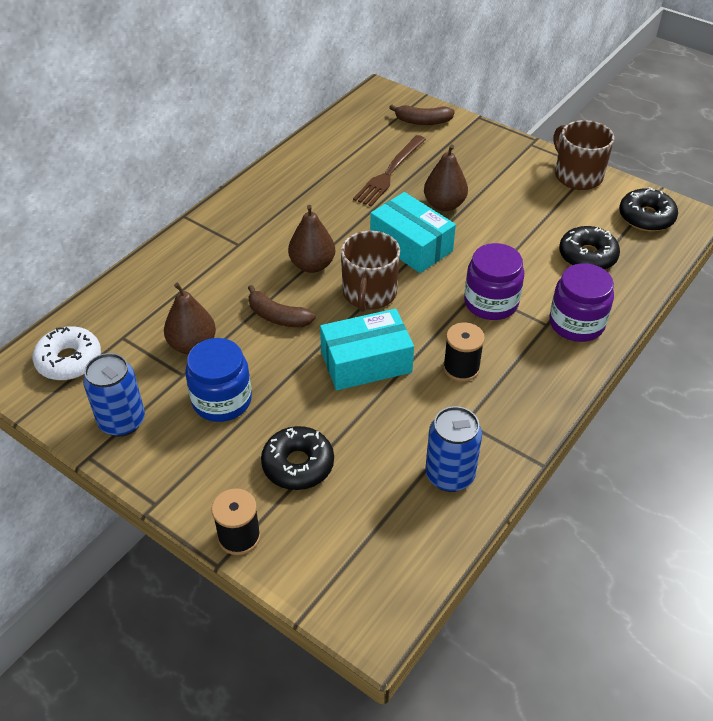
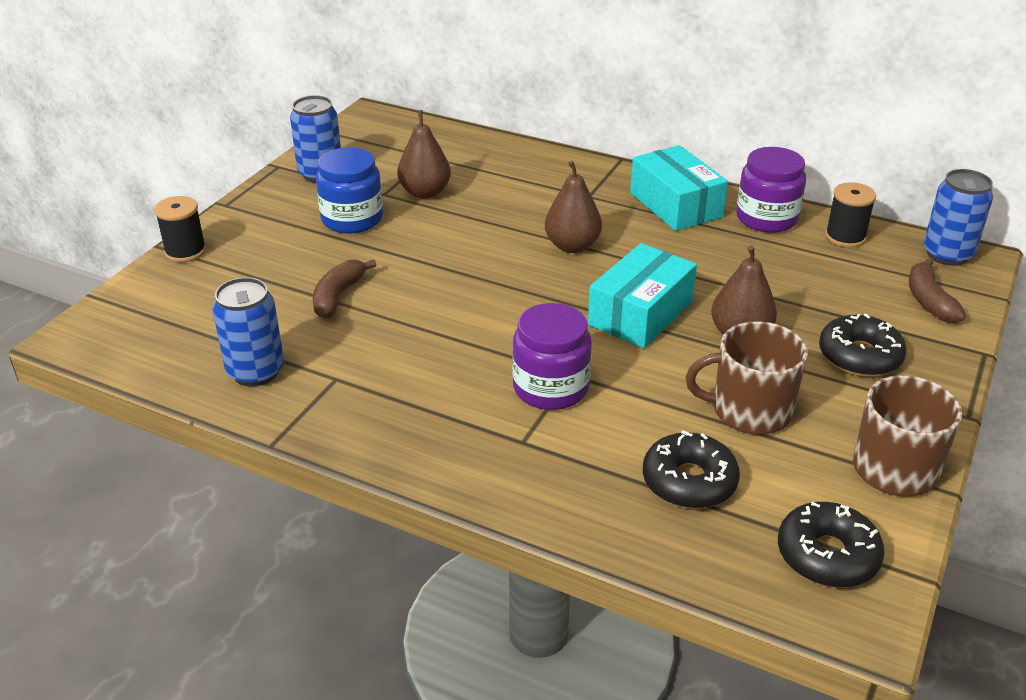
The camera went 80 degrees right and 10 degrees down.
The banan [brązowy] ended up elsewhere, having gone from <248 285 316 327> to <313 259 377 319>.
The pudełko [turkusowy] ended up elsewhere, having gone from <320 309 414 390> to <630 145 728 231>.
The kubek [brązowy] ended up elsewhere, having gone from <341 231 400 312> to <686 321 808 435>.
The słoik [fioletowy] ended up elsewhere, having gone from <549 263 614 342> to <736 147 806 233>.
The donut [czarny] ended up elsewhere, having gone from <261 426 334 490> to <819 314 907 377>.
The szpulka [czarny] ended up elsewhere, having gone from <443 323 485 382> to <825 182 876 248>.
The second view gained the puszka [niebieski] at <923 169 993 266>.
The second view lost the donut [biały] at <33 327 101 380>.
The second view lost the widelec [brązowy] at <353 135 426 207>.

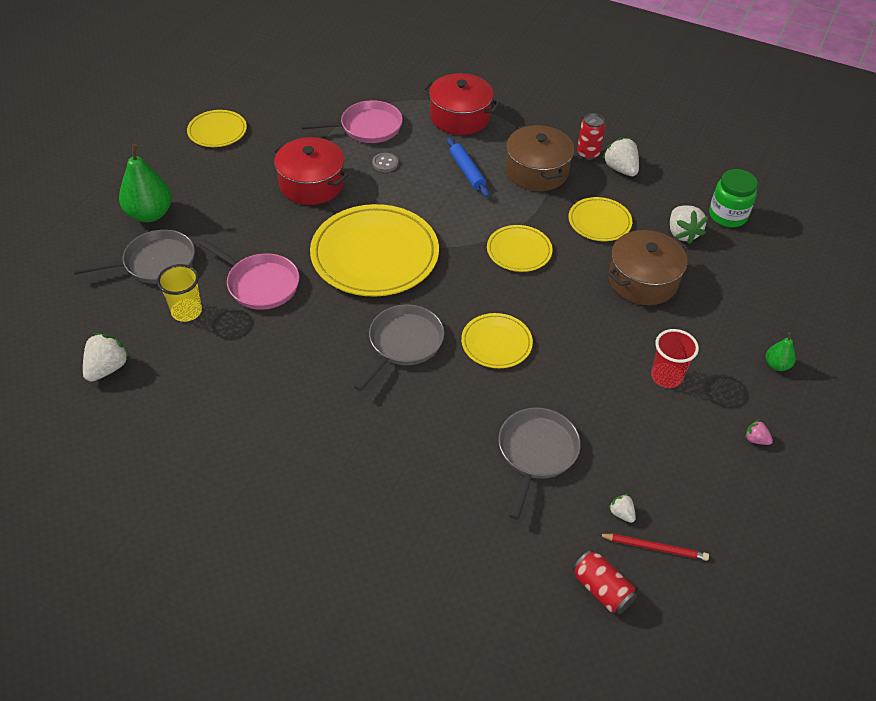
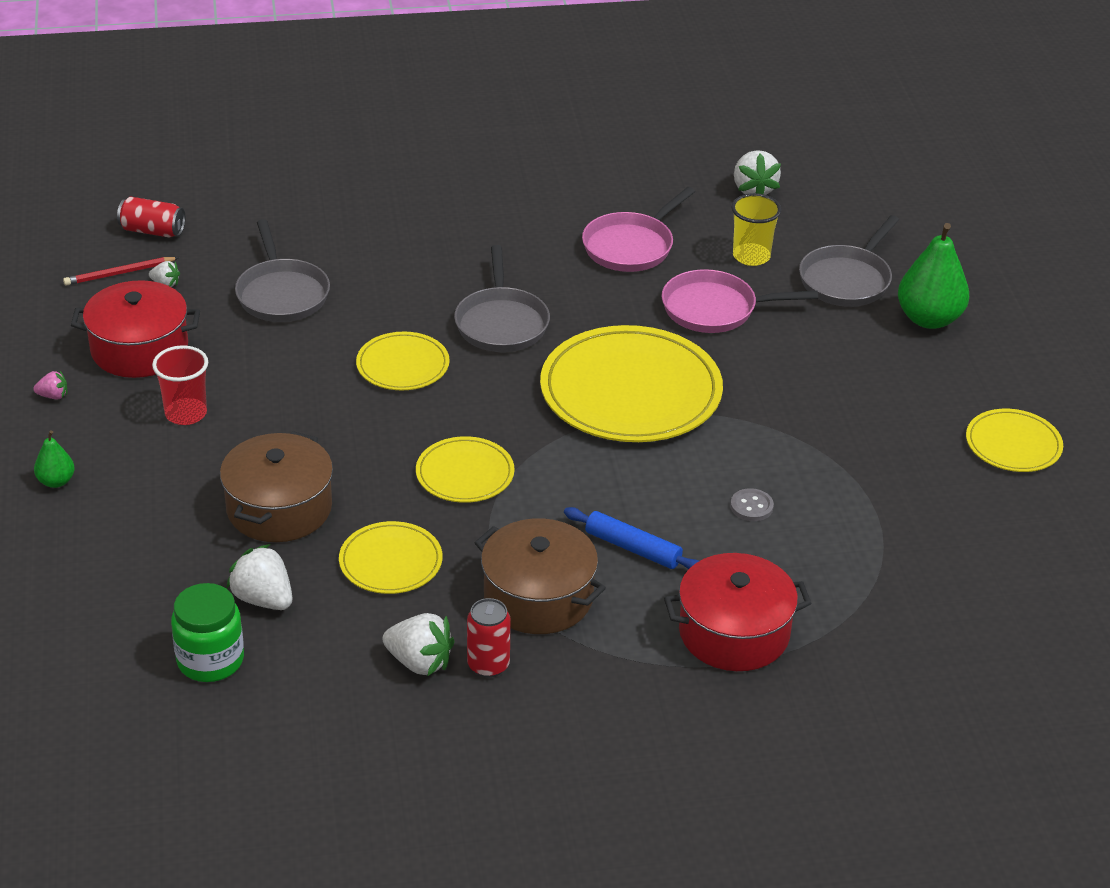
The camera went 145 degrees right and 10 degrees down.
The garnek [czerwony] ended up elsewhere, having gone from <272 137 348 205> to <71 280 200 378>.
The patelnia [różowy] ended up elsewhere, having gone from <301 100 403 143> to <582 187 695 272>.

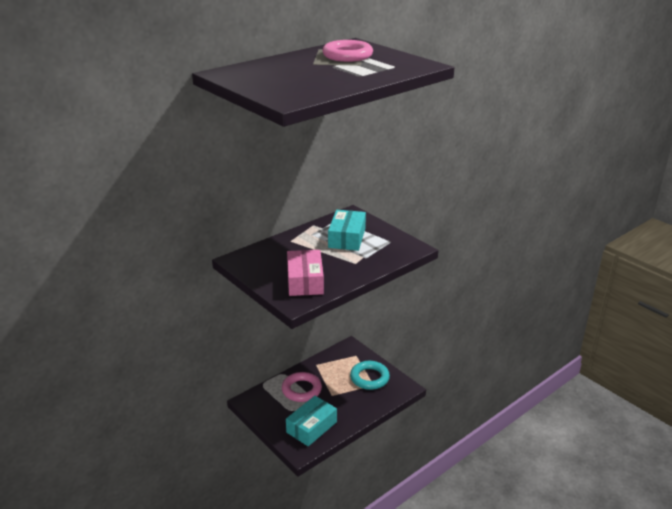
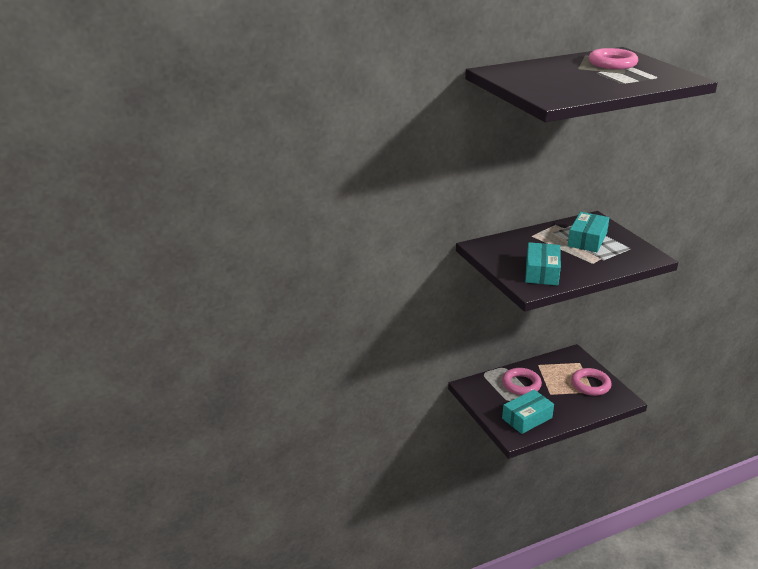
The camera went 15 degrees right and 0 degrees up.
What was the pudełko [różowy] at <287 250 324 296> turned into the pudełko [turkusowy] at <525 242 561 286>.
What was the pierścień [turkusowy] at <350 361 390 390> turned into the pierścień [różowy] at <571 368 611 396>.

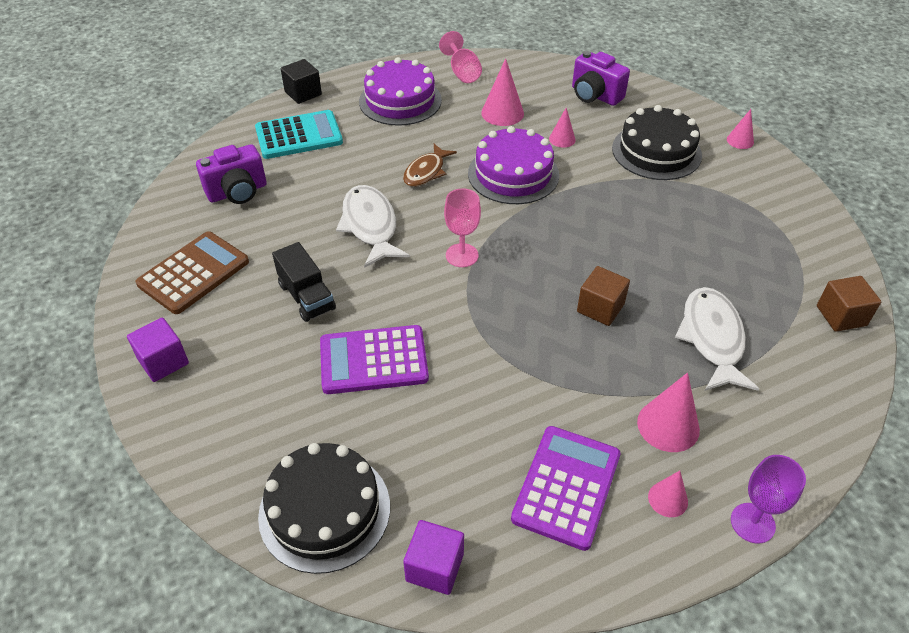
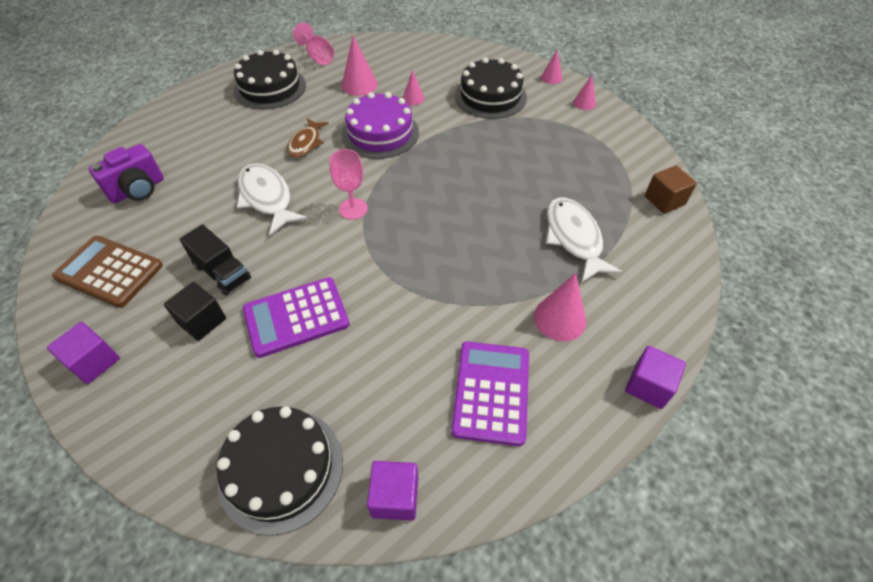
The camera went 15 degrees left and 5 degrees up.
The kalkulator [brązowy] at <136 231 249 314> ended up facing another way, 90 degrees counterclockwise from before.
The sześcian [czarny] ended up elsewhere, having gone from <281 59 322 104> to <164 282 226 341>.
What was the tort [fioletowy] at <359 57 442 126> turned into the tort [czarny] at <234 50 306 110>.
The stożek [różowy] ended up elsewhere, having gone from <648 471 688 517> to <573 75 596 110>.
Where the kielich [fioletowy] stood at <731 455 806 544>, the sześcian [fioletowy] came to stand at <625 346 686 409>.
The second view lost the kalkulator [turkusowy] at <255 110 343 159>.
The second view lost the aparat fotograficzny [fioletowy] at <572 51 630 106>.
The second view lost the sześcian [brązowy] at <577 266 630 326>.

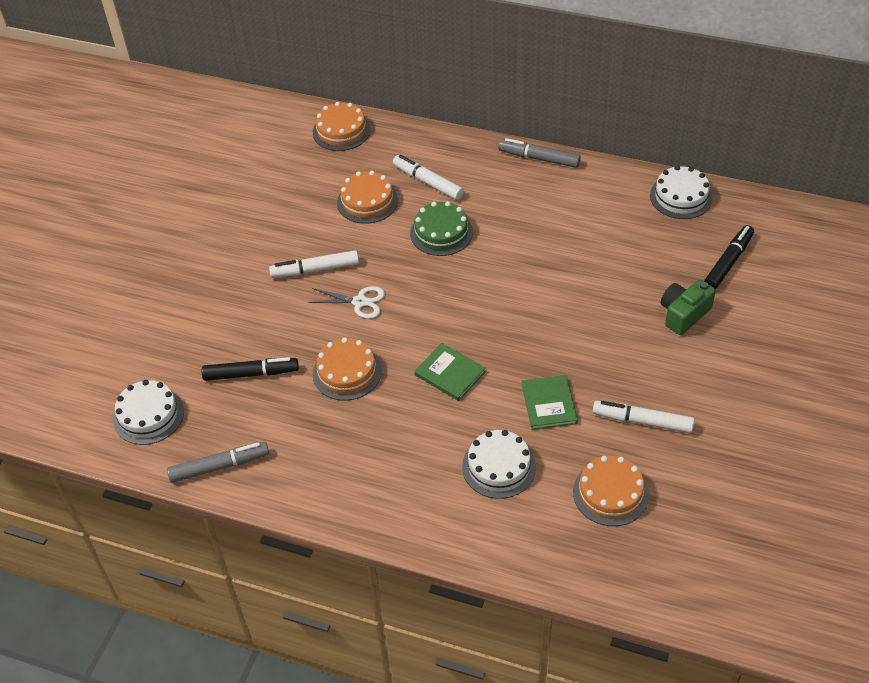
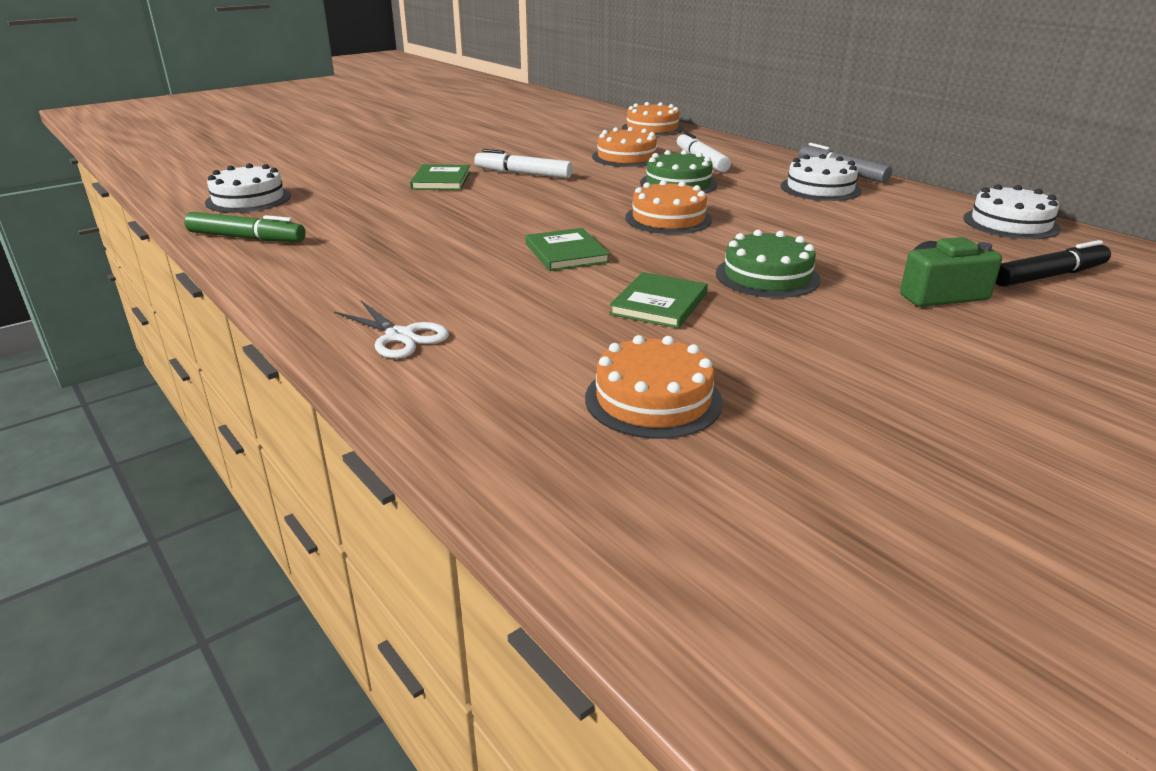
The camera went 30 degrees right and 20 degrees down.
What was the flamaster [szary] at <167 442 269 483> turned into the flamaster [zielony] at <184 212 306 242>.
The nożyczki [biały] ended up elsewhere, having gone from <308 286 385 319> to <334 301 449 359>.
The second view gained the książka [zielony] at <410 164 470 190>.
The tort [pomarańczowy] ended up elsewhere, having gone from <313 337 382 401> to <625 180 712 234>.
The second view gained the tort [zielony] at <716 230 821 298>.
The tort [biały] ended up elsewhere, having gone from <462 430 536 499> to <781 154 862 201>.
The second view lost the flamaster [czarny] at <202 357 299 381>.
The second view lost the flamaster [biały] at <593 401 694 433>.

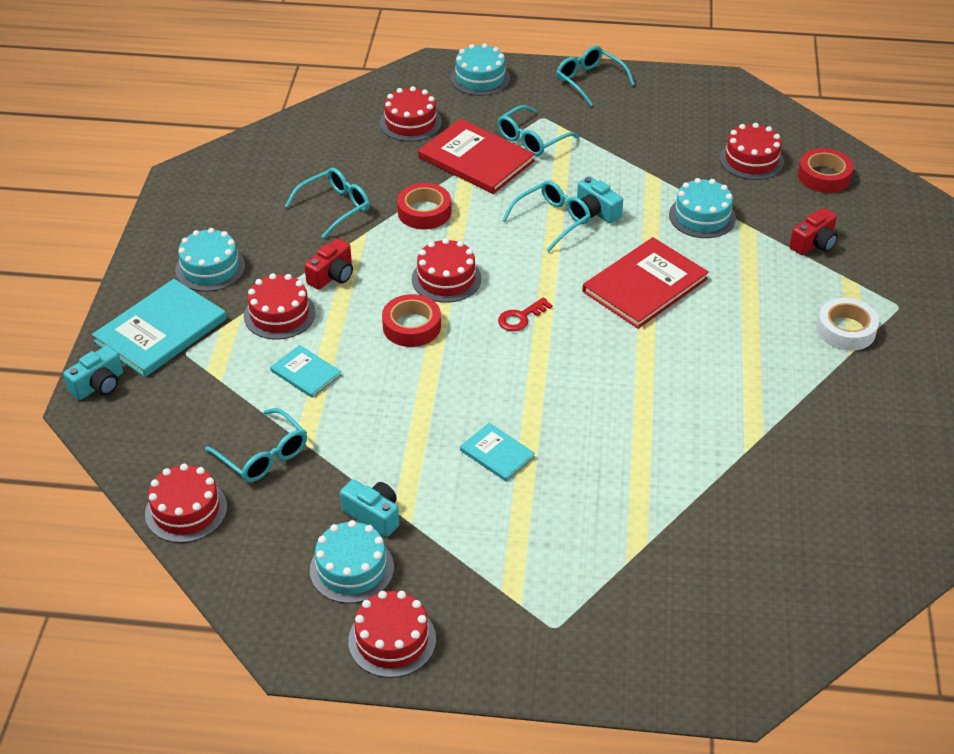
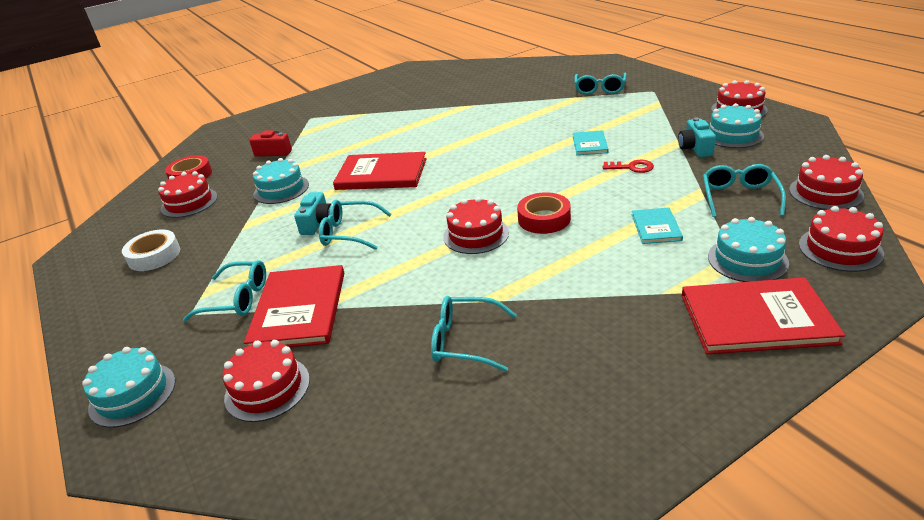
The camera went 125 degrees left and 10 degrees down.
The taśma klejąca [biały] ended up elsewhere, having gone from <817 298 879 351> to <122 229 180 271>.
The okulary [turkusowy] ended up elsewhere, having gone from <556 46 635 106> to <575 72 627 95>.
The klucz [czerwony] ended up elsewhere, having gone from <498 297 553 331> to <603 160 654 173>.
What was the książka [turkusowy] at <92 279 227 377> turned into the książka [czerwony] at <682 277 845 354>.
The tort [turkusowy] ended up elsewhere, having gone from <175 228 245 292> to <708 217 789 282>.
The tort [czerwony] ended up elsewhere, having gone from <244 273 316 339> to <799 206 884 272>.
The second view lost the aparat fotograficzny [turkusowy] at <63 345 123 400>.
The second view lost the aparat fotograficzny [czerwony] at <304 238 353 290>.
The second view lost the taśma klejąca [czerwony] at <397 183 451 229>.

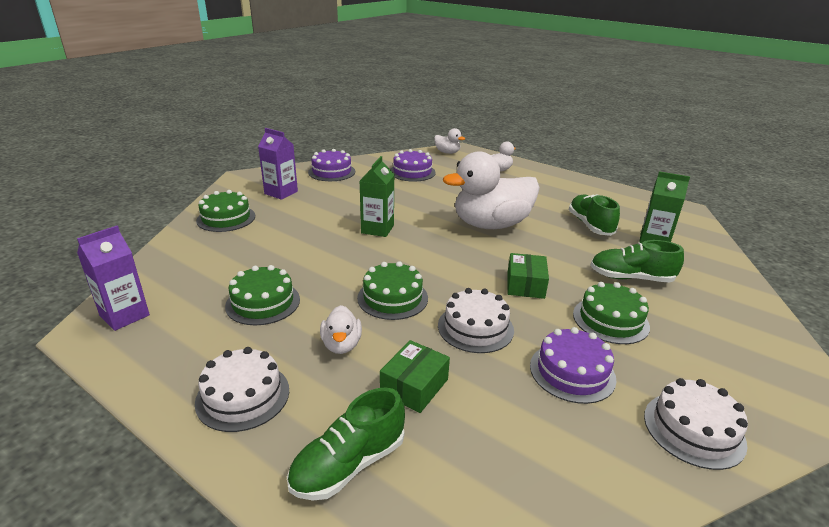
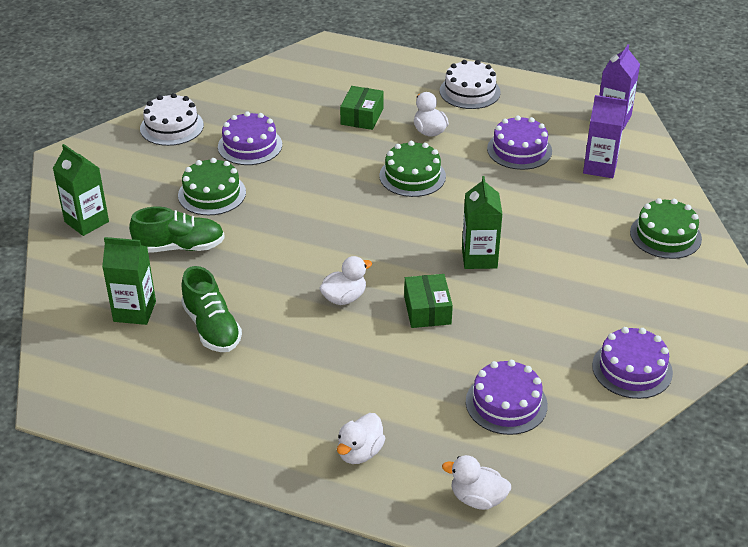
The camera went 165 degrees right and 10 degrees up.
The second view gained the karton mleka [zielony] at <53 144 109 236>.
The size of the kaczka [biały] at <443 151 540 229> changed by a factor of 0.44.
The pudełko [zielony] ended up elsewhere, having gone from <508 253 549 299> to <404 274 453 328>.
What was the tort [zielony] at <225 265 300 325> turned into the tort [fioletowy] at <487 115 552 170>.
The karton mleka [fioletowy] ended up elsewhere, having gone from <258 128 298 200> to <583 95 627 178>.
The second view lost the but [zielony] at <287 387 405 500>.
The second view lost the tort [biały] at <438 288 514 353>.

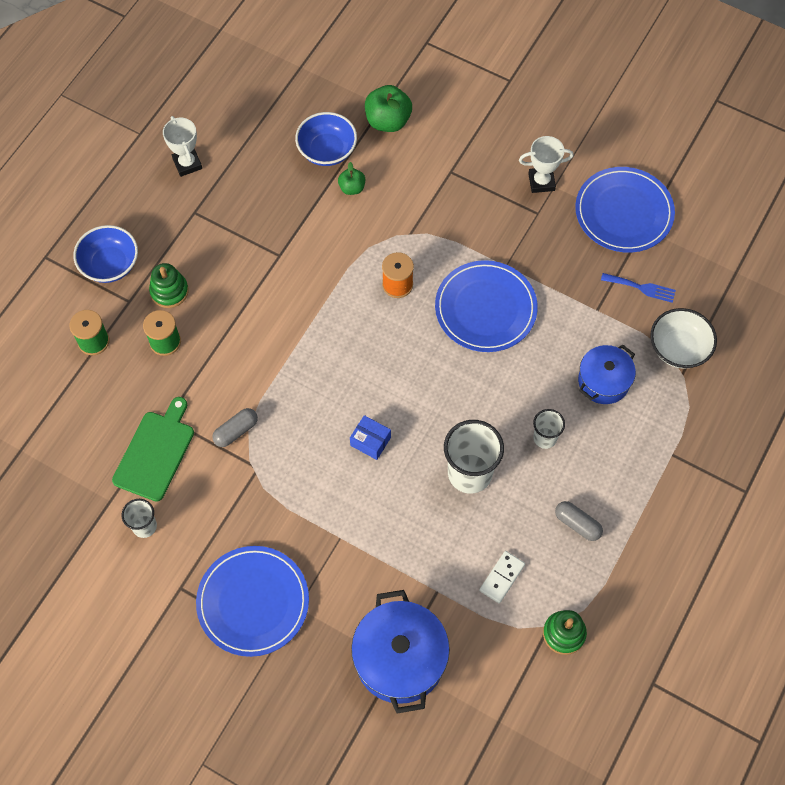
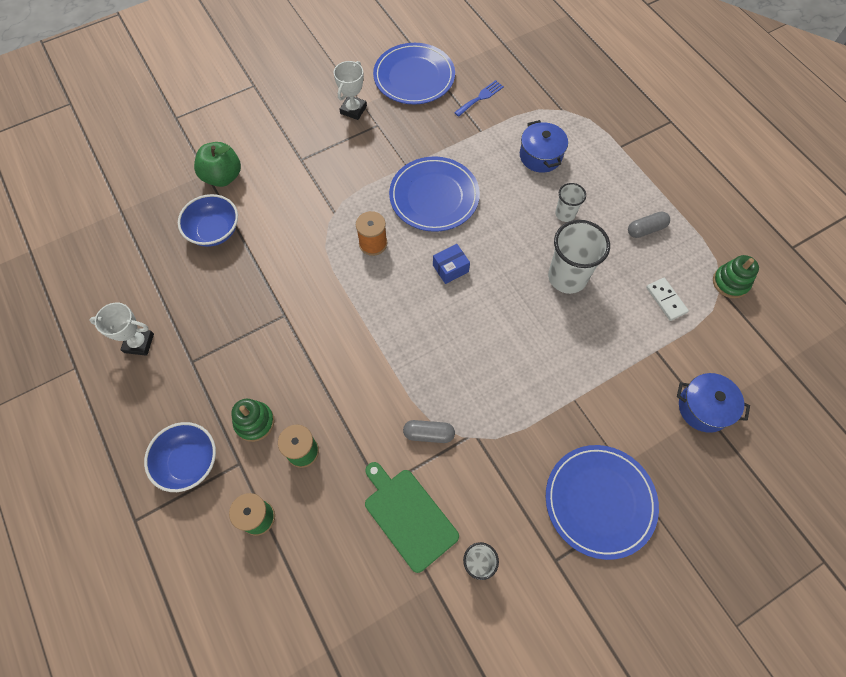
The camera went 60 degrees left and 0 degrees up.
The kapsułka [szary] at <212 408 258 447> ended up facing another way, 75 degrees counterclockwise from before.
The pudełko [niebieski] ended up elsewhere, having gone from <350 415 391 460> to <433 244 470 284>.
The size of the garnek [niebieski] at <351 590 450 713> changed by a factor of 0.63.
The second view lost the jabłko [zielony] at <338 162 365 195>.
The second view lost the miska [biały] at <650 308 717 369>.

